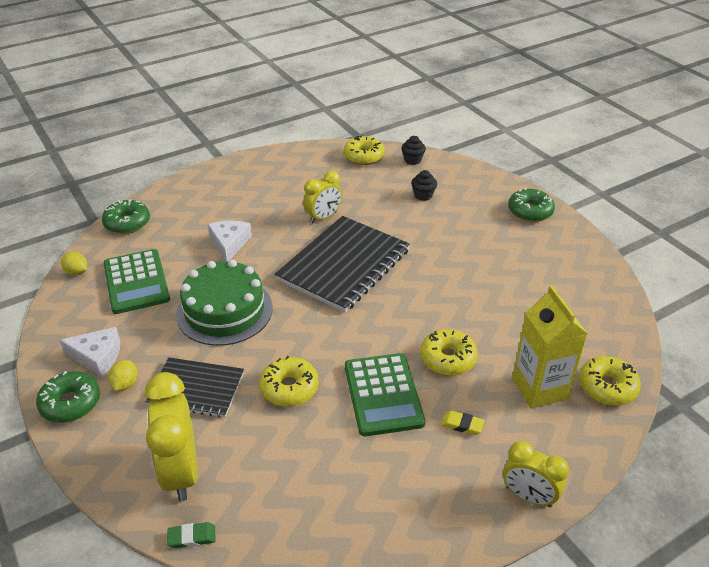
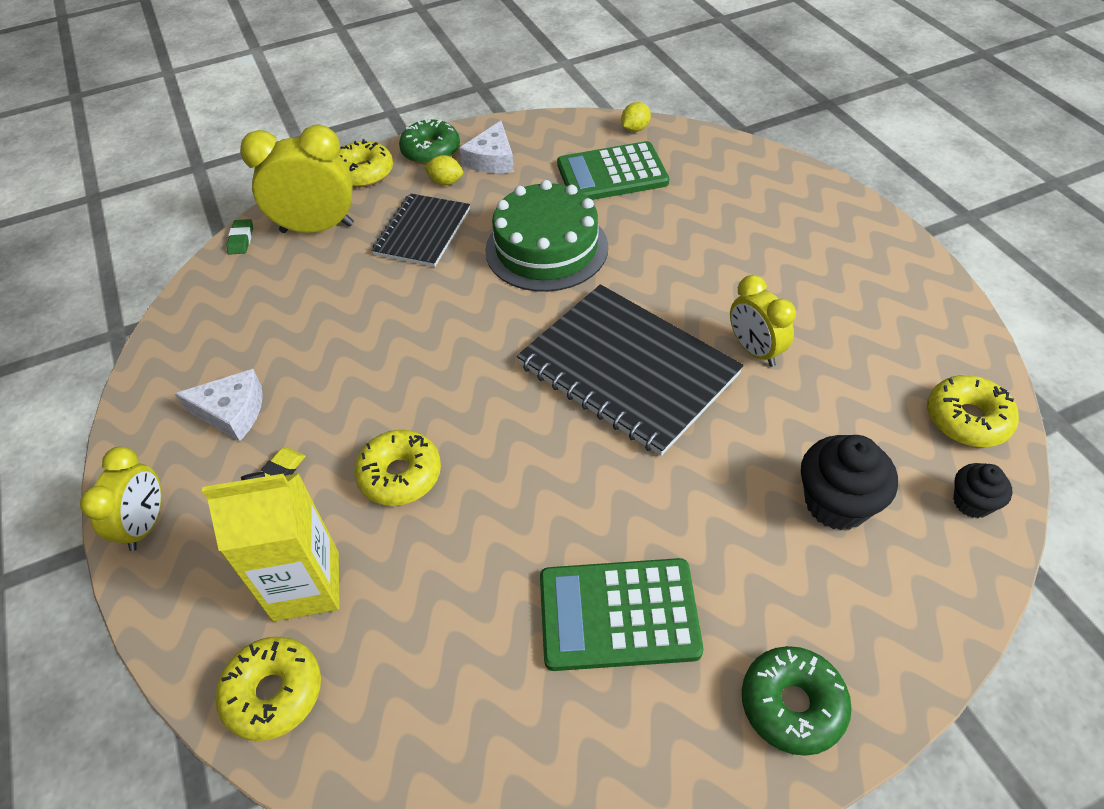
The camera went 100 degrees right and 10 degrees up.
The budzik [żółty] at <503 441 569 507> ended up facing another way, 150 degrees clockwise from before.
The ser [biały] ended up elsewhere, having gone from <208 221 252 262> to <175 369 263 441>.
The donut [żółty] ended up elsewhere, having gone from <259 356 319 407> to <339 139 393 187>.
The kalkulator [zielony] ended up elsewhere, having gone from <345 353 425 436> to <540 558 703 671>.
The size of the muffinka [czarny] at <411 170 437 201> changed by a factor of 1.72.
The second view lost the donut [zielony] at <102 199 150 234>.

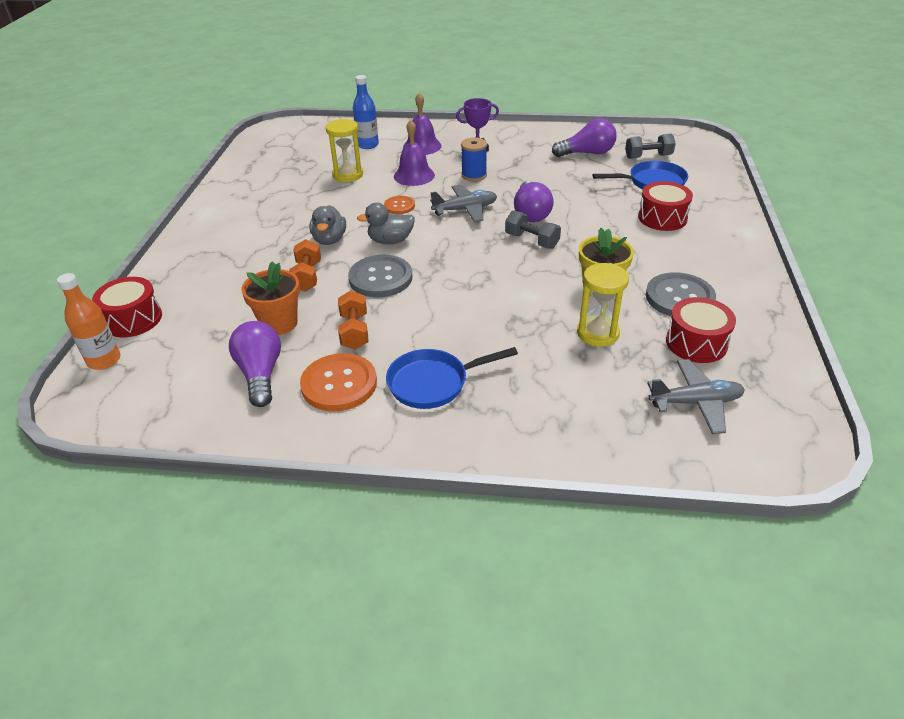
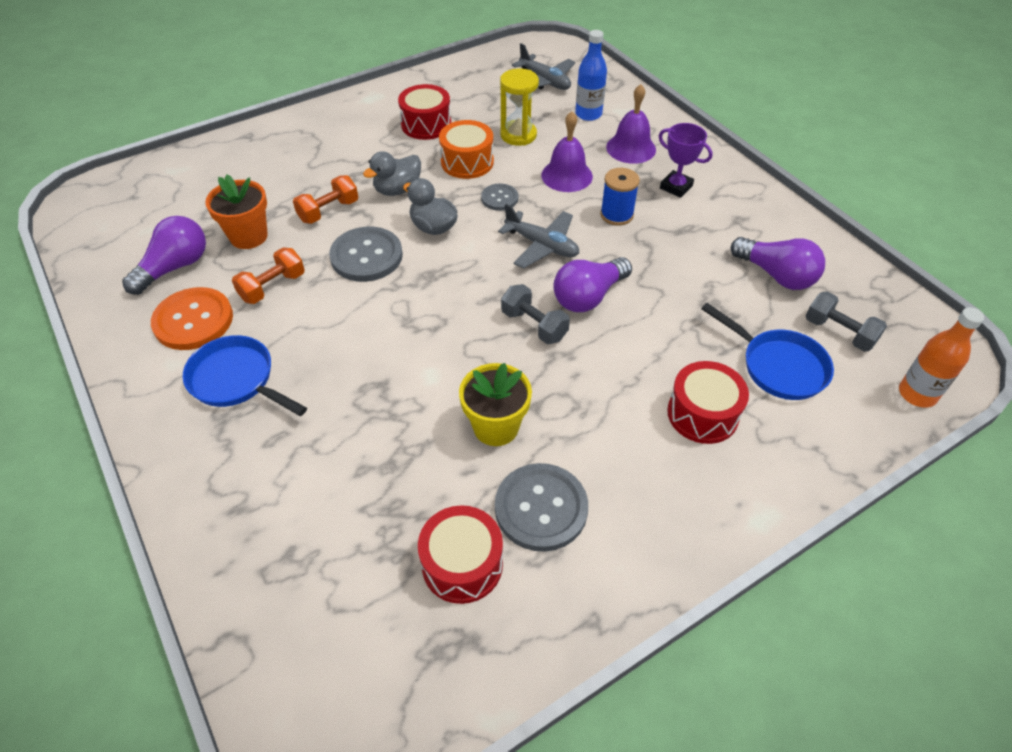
The camera went 50 degrees right and 10 degrees up.
The bęben [czerwony] ended up elsewhere, having gone from <92 277 162 337> to <398 84 451 140>.
The second view gained the bęben [pomarańczowy] at <439 120 494 179>.
What was the guzik [pomarańczowy] at <384 196 415 214> turned into the guzik [szary] at <481 184 518 211>.
The hantel [szary] at <505 210 561 249> ended up facing another way, 45 degrees counterclockwise from before.
The samolot [szary] ended up elsewhere, having gone from <647 359 745 434> to <512 43 575 90>.
The butelka [pomarańczowy] ended up elsewhere, having gone from <57 273 121 370> to <899 307 984 408>.
The second view lost the klepsydra [żółty] at <577 263 629 347>.

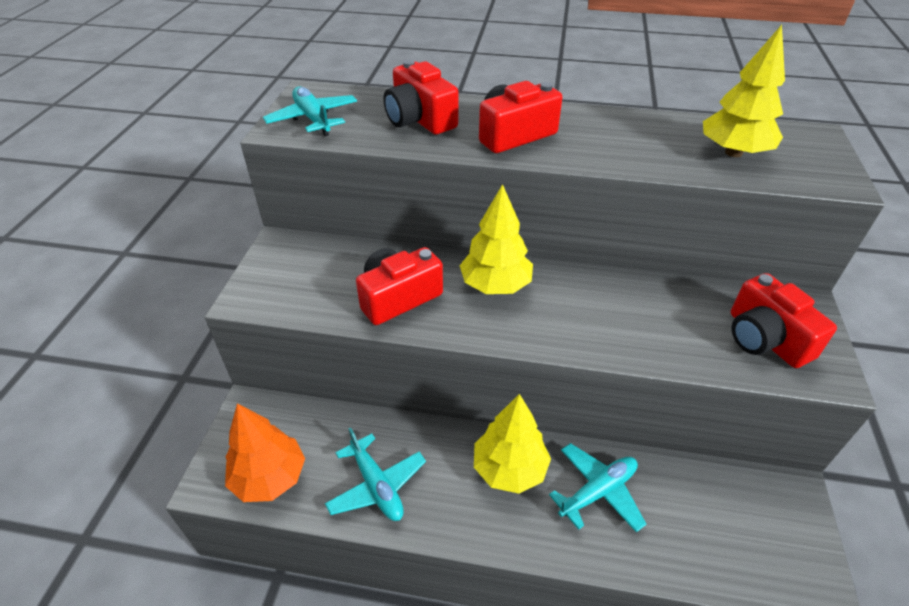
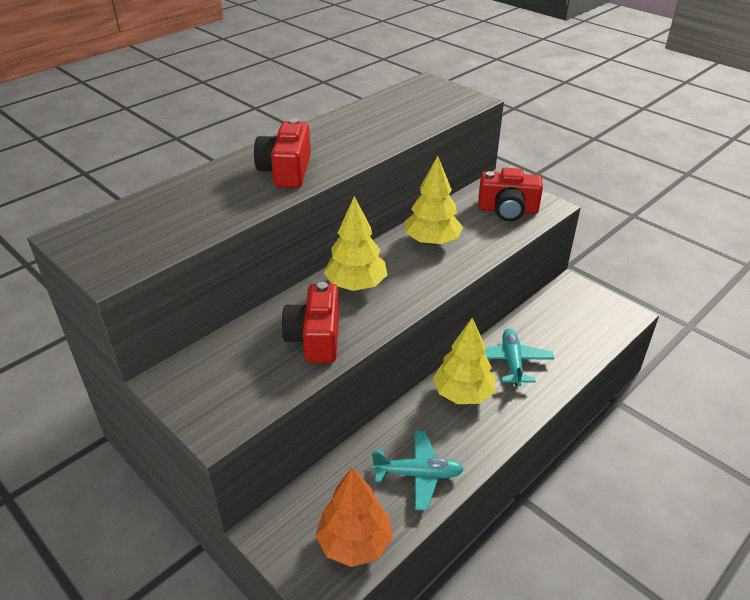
The camera went 55 degrees left and 5 degrees down.
The drzewko [żółty] ended up elsewhere, having gone from <703 25 785 157> to <405 156 463 245>.
The second view lost the samolot [turkusowy] at <263 86 357 136>.
The second view lost the aparat fotograficzny [czerwony] at <383 60 459 135>.

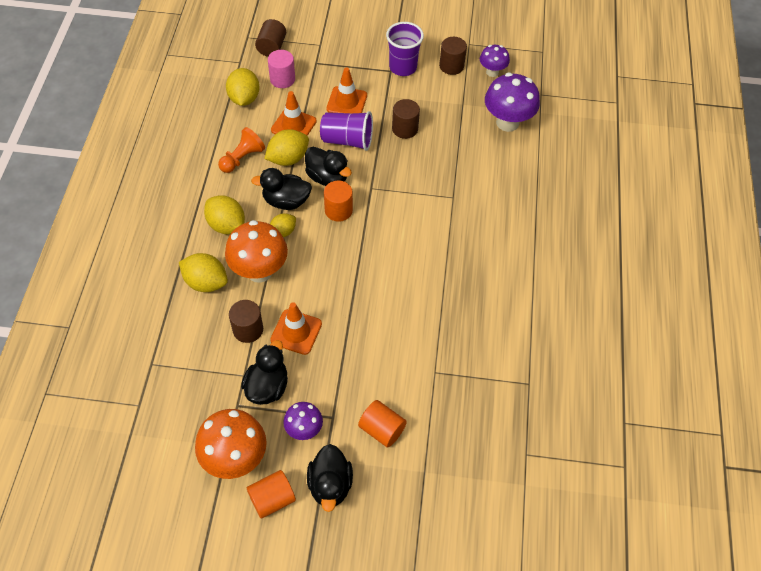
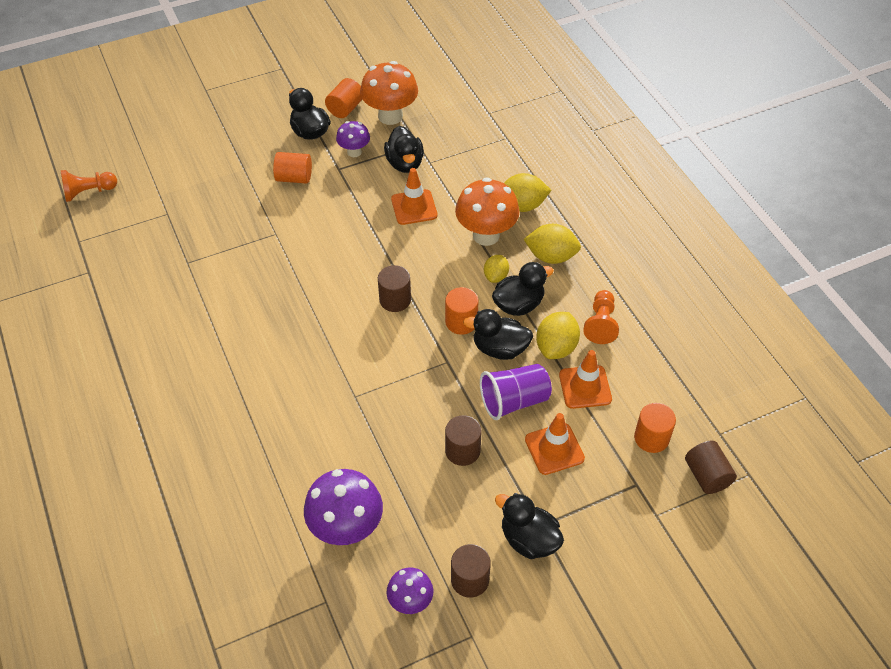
The camera went 150 degrees right and 5 degrees down.
The second view gained the pionek [pomarańczowy] at <61 170 117 202>.
The walec [brązowy] ended up elsewhere, having gone from <229 300 263 343> to <378 265 411 312>.
Where the szklanka [fioletowy] stood at <386 22 424 76>, the kaczka [czarny] came to stand at <495 493 564 559>.
What was the walec [różowy] at <268 50 295 88> turned into the walec [pomarańczowy] at <634 403 676 453>.
The second view lost the cytryna [żółty] at <226 68 260 106>.

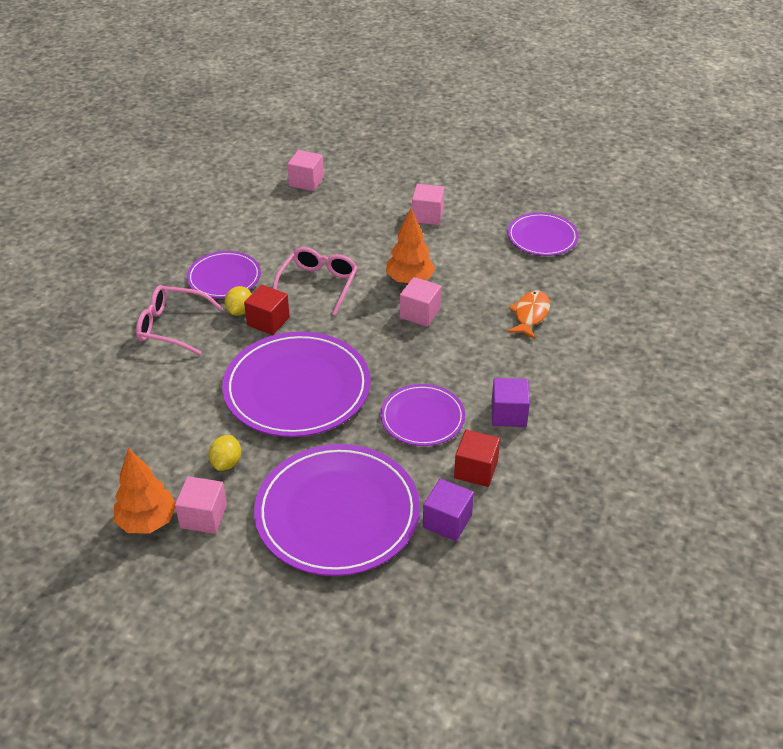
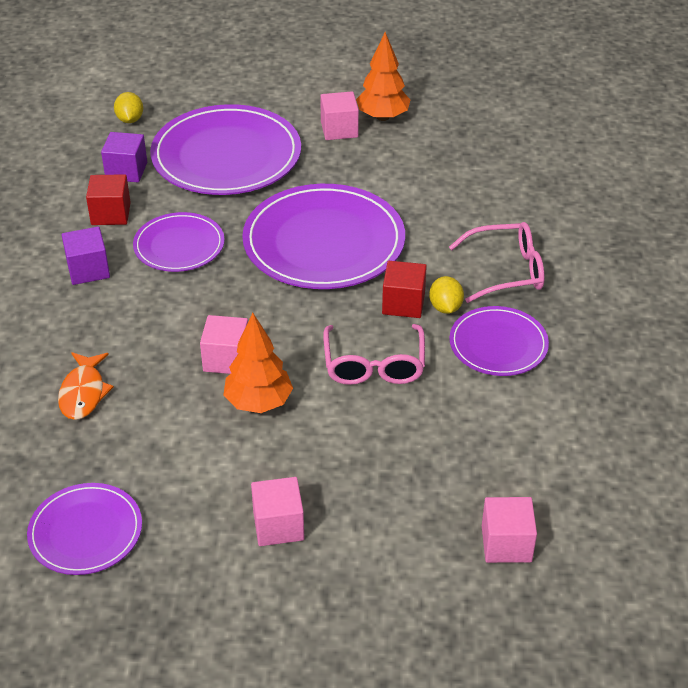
The camera went 160 degrees right and 0 degrees up.
The cytryna [żółty] ended up elsewhere, having gone from <209 435 241 471> to <114 92 143 123>.

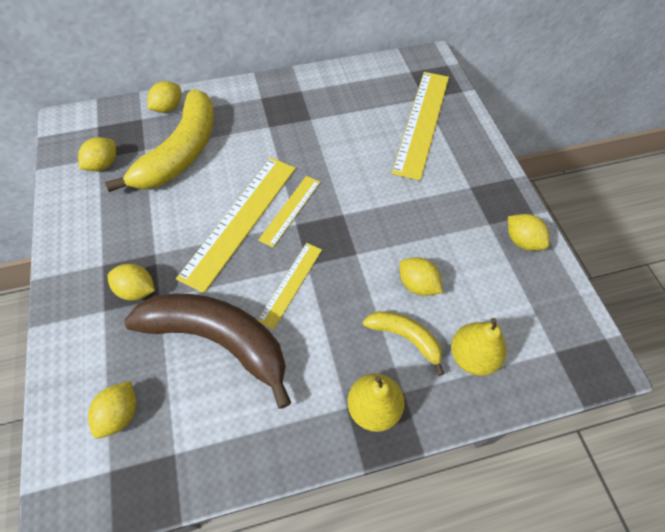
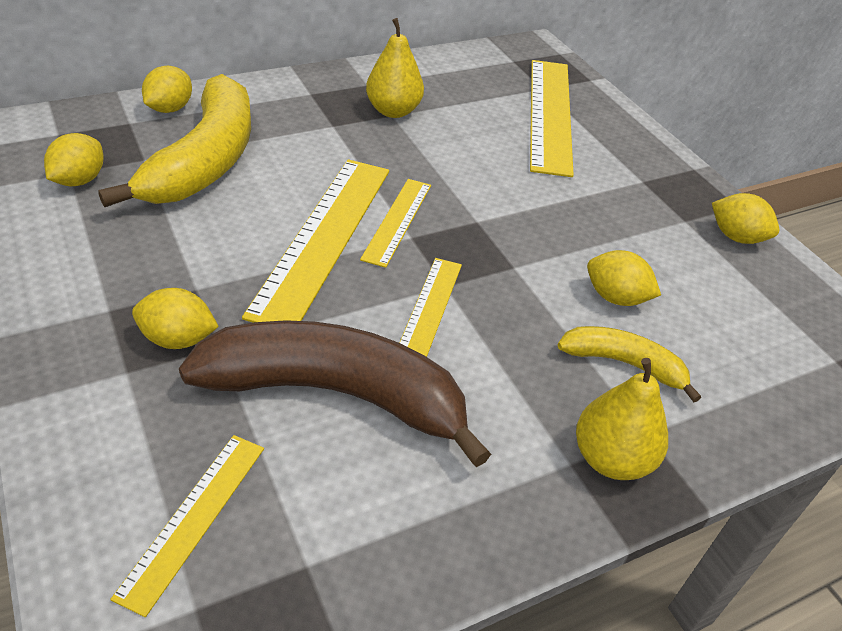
The camera went 15 degrees left and 15 degrees down.
Where the cytryna [żółty] stood at <88 381 136 438>, the linijka [żółty] came to stand at <110 435 264 617>.
The gruszka [żółty] ended up elsewhere, having gone from <451 318 506 376> to <366 18 424 118>.

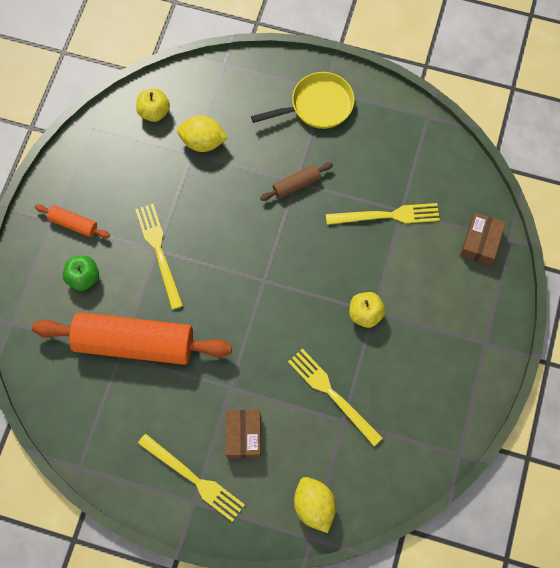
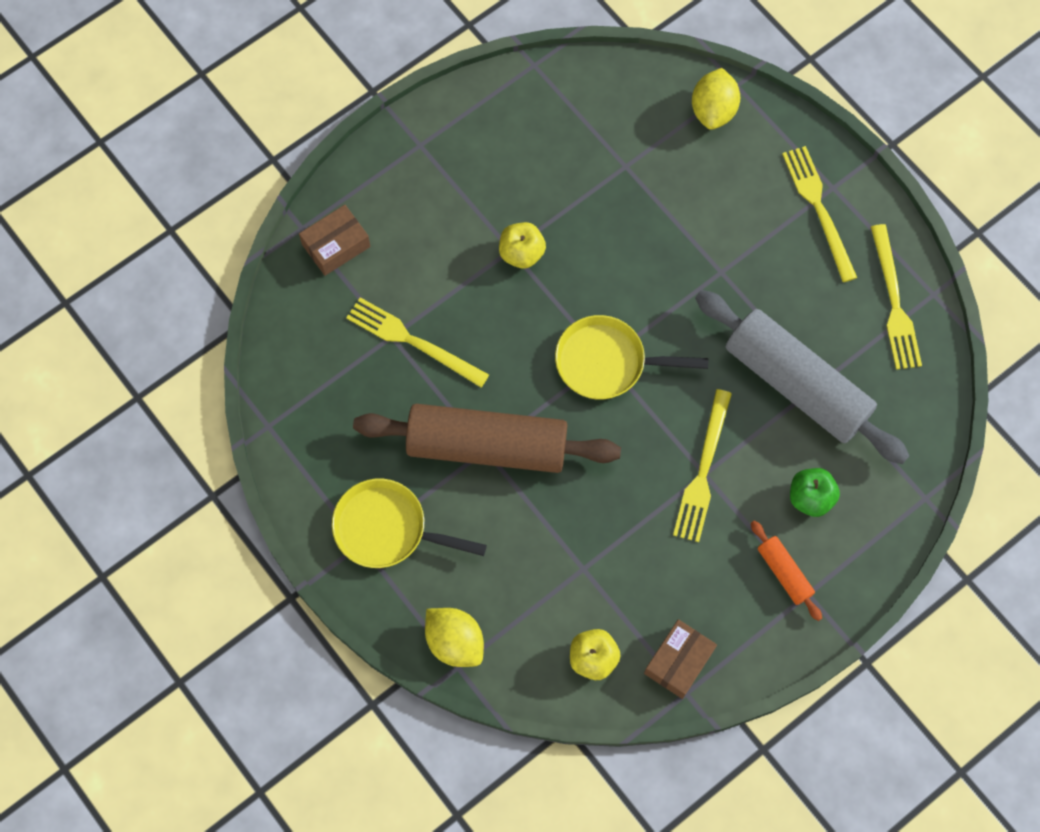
The camera went 145 degrees left and 0 degrees up.
The size of the wałek do ciasta [brązowy] at <260 162 333 201> changed by a factor of 2.31.
The cytryna [żółty] ended up elsewhere, having gone from <177 116 228 152> to <425 608 484 667>.
The second view gained the patelnia [żółty] at <555 315 709 400>.
The pudełko [brązowy] ended up elsewhere, having gone from <226 410 261 458> to <644 619 717 699>.
What was the wałek do ciasta [pomarańczowy] at <32 312 232 365> turned into the wałek do ciasta [szary] at <695 290 909 464>.
The widelec [żółty] ended up elsewhere, having gone from <288 349 383 446> to <871 224 922 370>.

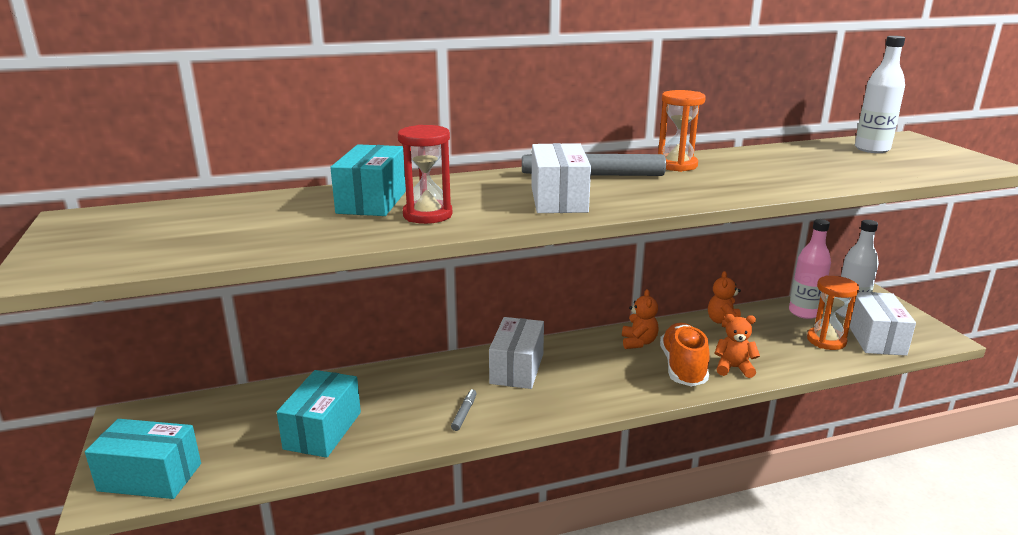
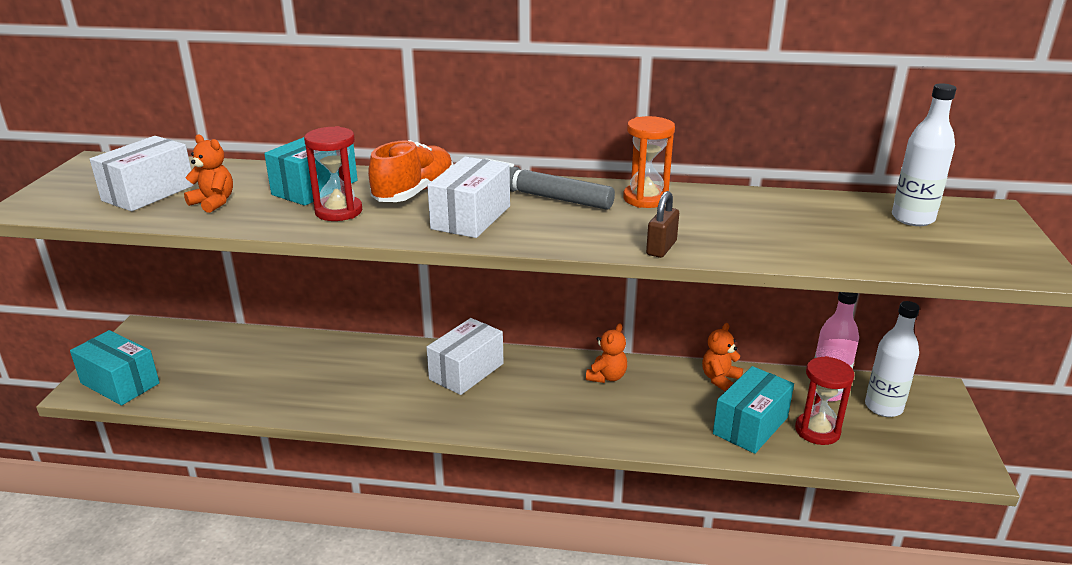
The camera went 25 degrees right and 5 degrees up.
The pudełko [biały] ended up elsewhere, having gone from <849 292 916 356> to <90 136 195 211>.
The miś [pomarańczowy] ended up elsewhere, having gone from <714 314 760 378> to <184 134 233 213>.
The but [pomarańczowy] ended up elsewhere, having gone from <660 323 710 387> to <368 140 454 202>.
The second view gained the kłódka [brązowy] at <646 191 679 258>.
The pudełko [turkusowy] ended up elsewhere, having gone from <277 370 361 458> to <713 366 794 454>.
What was the klepsydra [pomarańczowy] at <807 276 859 350> turned into the klepsydra [czerwony] at <795 356 854 445>.
The second view lost the flamaster [szary] at <451 389 477 431>.

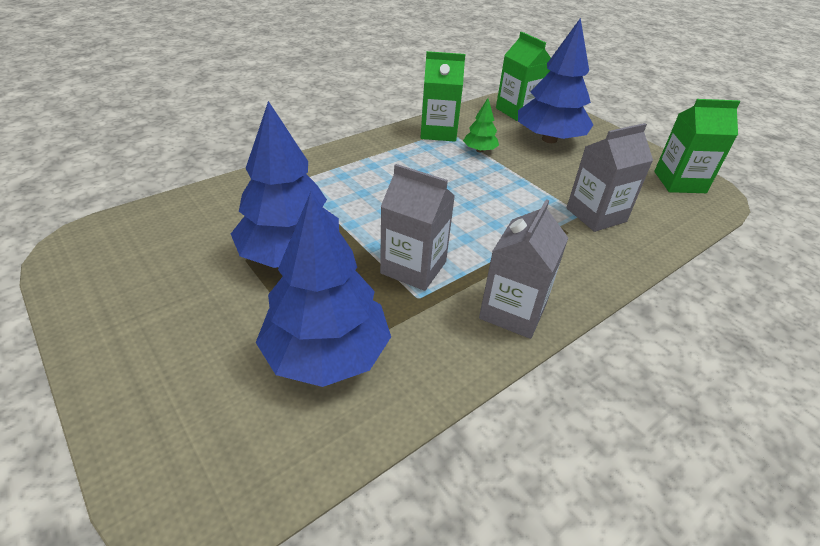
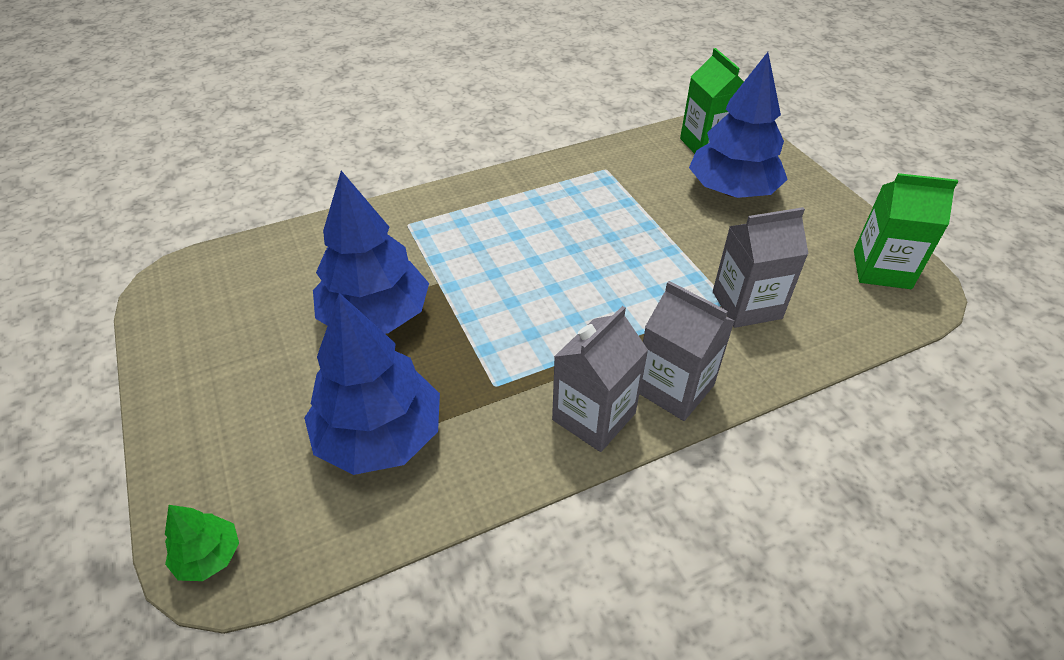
The camera went 15 degrees right and 5 degrees up.
The drzewko [zielony] ended up elsewhere, having gone from <463 98 499 152> to <165 505 239 581>.
The karton mleka [szary] ended up elsewhere, having gone from <380 164 455 291> to <639 281 734 421>.
The second view lost the karton mleka [zielony] at <421 51 465 142>.

